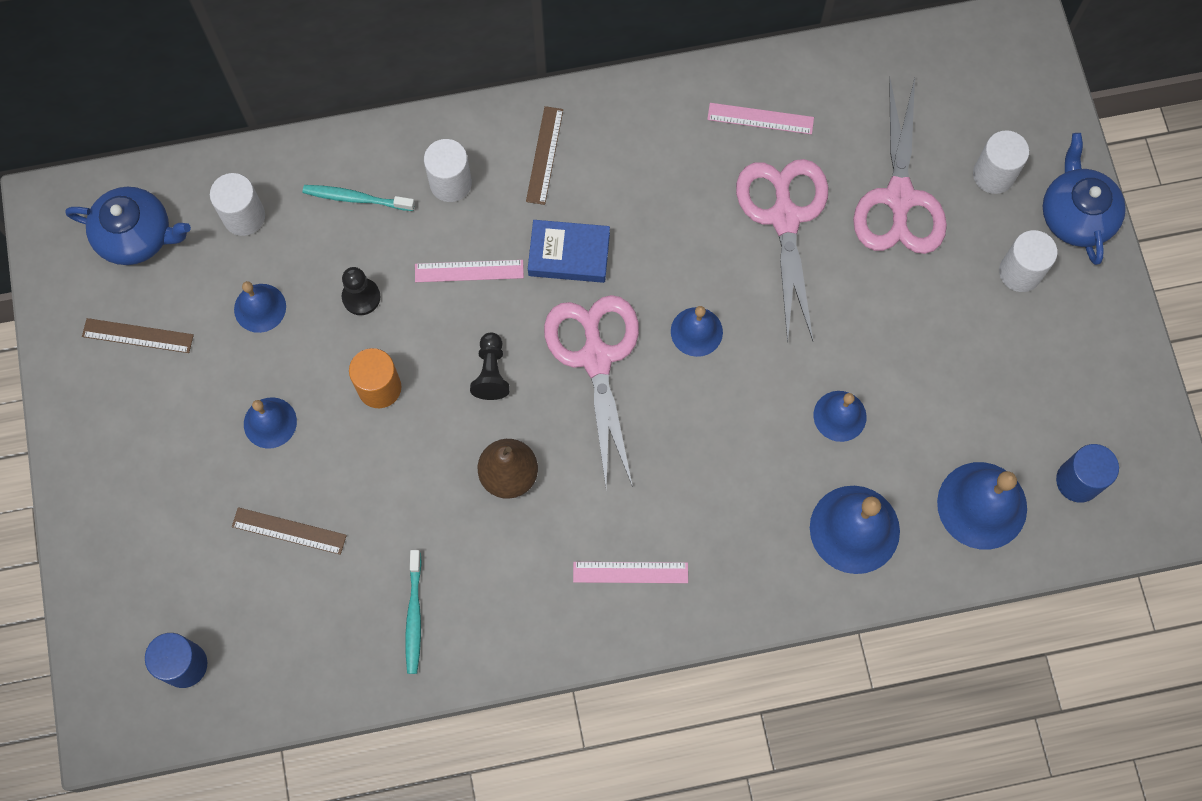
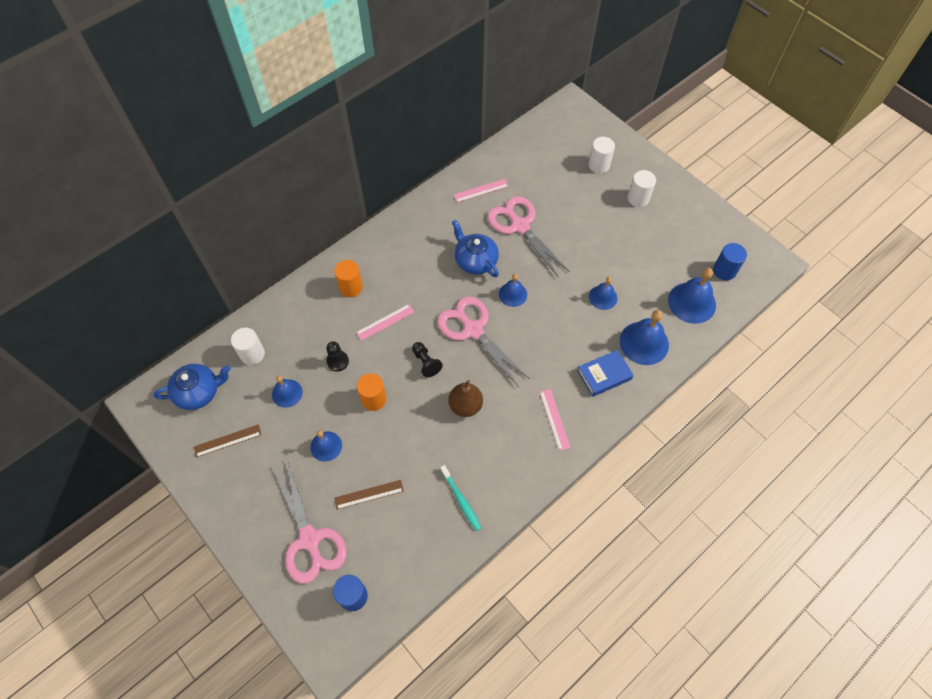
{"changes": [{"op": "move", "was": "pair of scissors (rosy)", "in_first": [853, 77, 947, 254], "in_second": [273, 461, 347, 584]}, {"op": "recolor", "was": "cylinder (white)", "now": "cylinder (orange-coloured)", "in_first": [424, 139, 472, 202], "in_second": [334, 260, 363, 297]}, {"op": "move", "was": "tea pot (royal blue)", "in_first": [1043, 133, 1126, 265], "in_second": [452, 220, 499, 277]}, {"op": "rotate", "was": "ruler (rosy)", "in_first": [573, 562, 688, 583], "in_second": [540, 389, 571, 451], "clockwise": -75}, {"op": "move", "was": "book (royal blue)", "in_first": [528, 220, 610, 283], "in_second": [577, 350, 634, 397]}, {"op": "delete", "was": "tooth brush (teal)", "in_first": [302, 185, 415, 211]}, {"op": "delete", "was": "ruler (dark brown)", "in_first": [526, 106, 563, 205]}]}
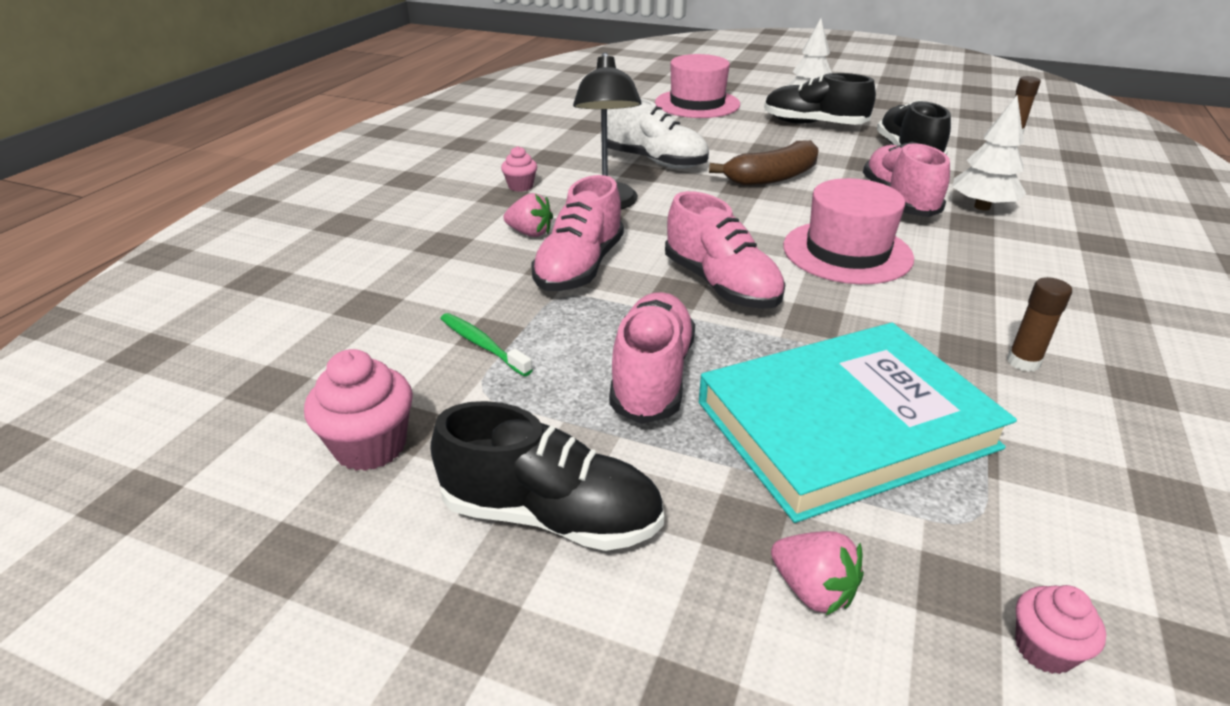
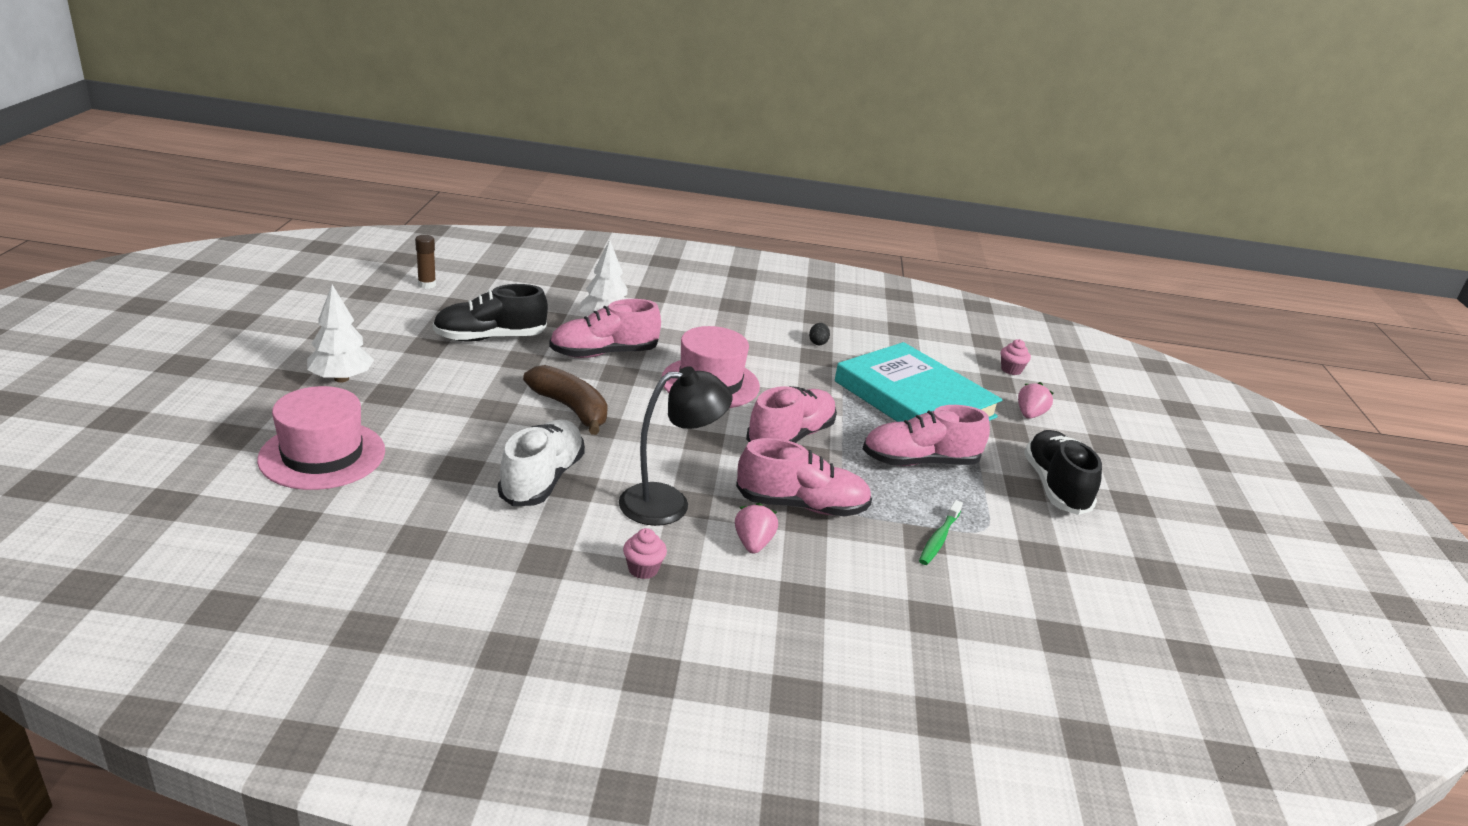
{"changes": [{"op": "replace", "was": "glue stick (dark brown)", "now": "egg (jet-black)", "in_first": [1007, 277, 1072, 372], "in_second": [809, 323, 830, 345]}, {"op": "delete", "was": "muffin (rosy)", "in_first": [304, 349, 413, 471]}, {"op": "delete", "was": "sneaker (jet-black)", "in_first": [764, 73, 876, 125]}]}
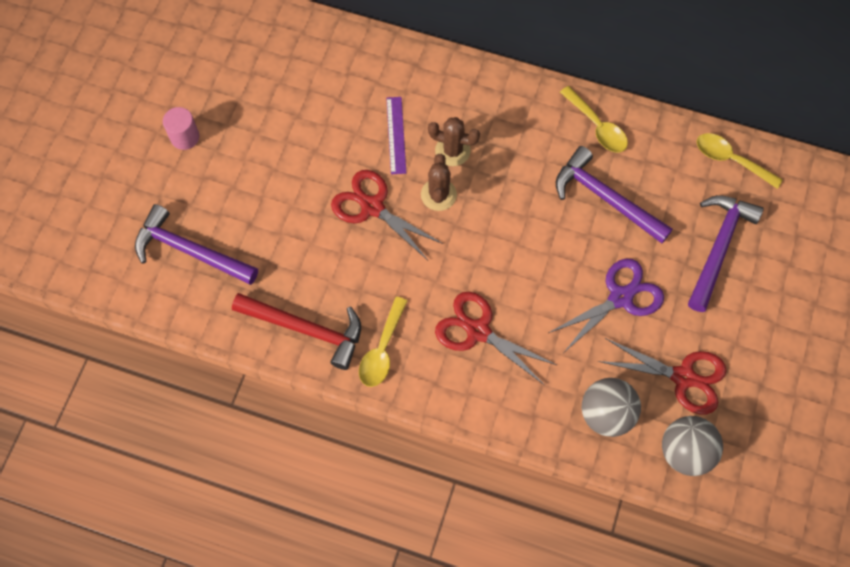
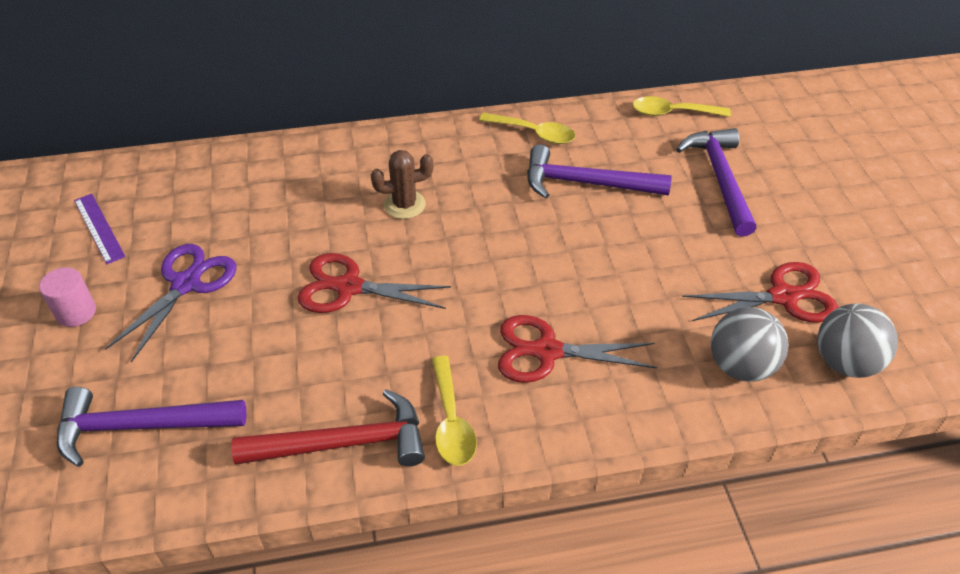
{"changes": [{"op": "move", "was": "ruler (violet)", "in_first": [386, 97, 406, 174], "in_second": [74, 194, 125, 264]}, {"op": "move", "was": "pair of scissors (violet)", "in_first": [549, 259, 664, 352], "in_second": [105, 244, 237, 362]}, {"op": "delete", "was": "saguaro cactus (dark brown)", "in_first": [421, 154, 457, 211]}]}
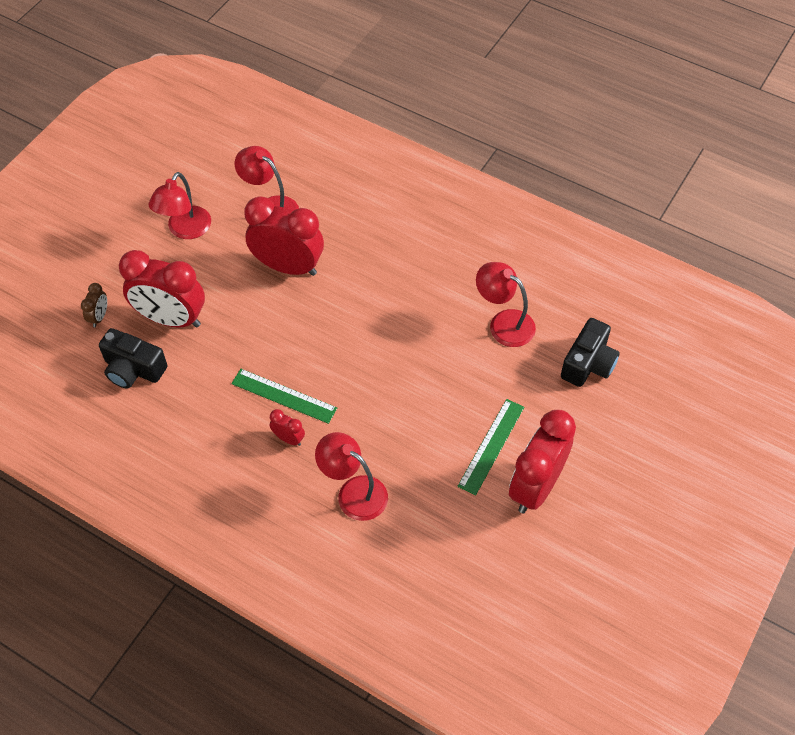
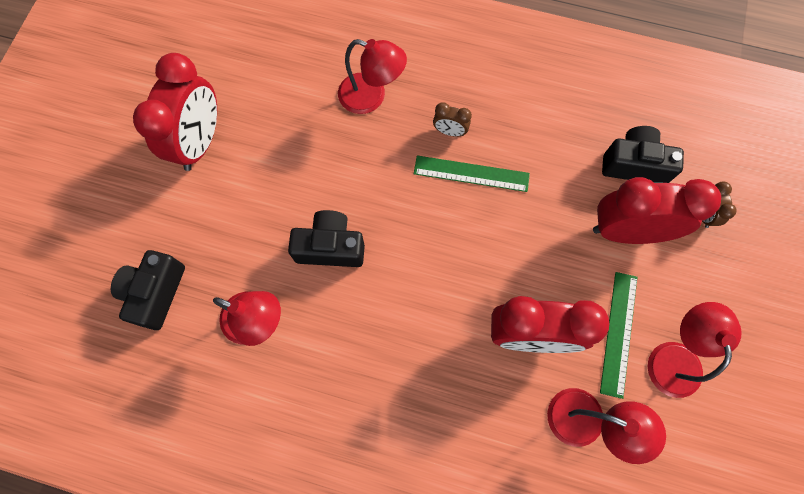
{"changes": [{"op": "insert", "now": "camera (jet-black)", "in_second": [288, 210, 365, 267]}, {"op": "recolor", "was": "bedside clock (crimson)", "now": "bedside clock (dark brown)", "in_first": [270, 409, 305, 446], "in_second": [433, 102, 472, 137]}, {"op": "move", "was": "ruler (leaf-green)", "in_first": [457, 399, 524, 495], "in_second": [600, 272, 637, 399]}]}
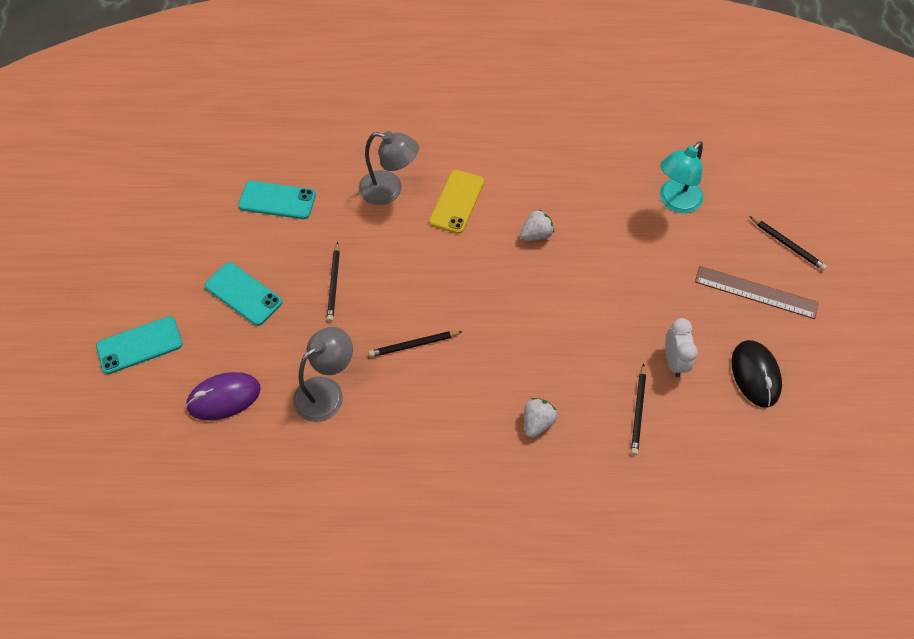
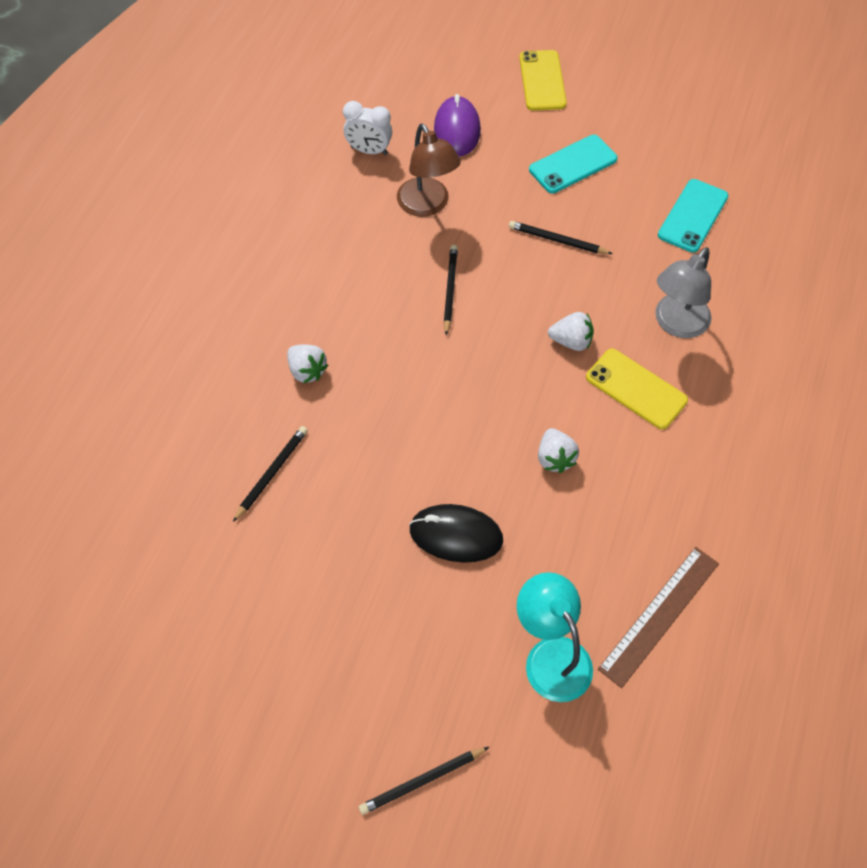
{"changes": [{"op": "rotate", "was": "pencil (jet-black)", "in_first": [631, 364, 646, 455], "in_second": [233, 426, 308, 522], "clockwise": 90}, {"op": "move", "was": "bedside clock (white)", "in_first": [665, 318, 698, 377], "in_second": [343, 101, 392, 155]}, {"op": "recolor", "was": "reading lamp (grey)", "now": "reading lamp (dark brown)", "in_first": [293, 327, 353, 422], "in_second": [397, 123, 461, 217]}, {"op": "move", "was": "PC mouse (jet-black)", "in_first": [731, 340, 782, 408], "in_second": [409, 504, 503, 563]}, {"op": "recolor", "was": "phone (teal)", "now": "phone (bright yellow)", "in_first": [96, 316, 183, 374], "in_second": [520, 50, 567, 111]}, {"op": "insert", "now": "toy strawberry (white)", "in_second": [548, 312, 594, 351]}, {"op": "move", "was": "ruler (dark brown)", "in_first": [695, 266, 819, 319], "in_second": [598, 547, 719, 688]}]}
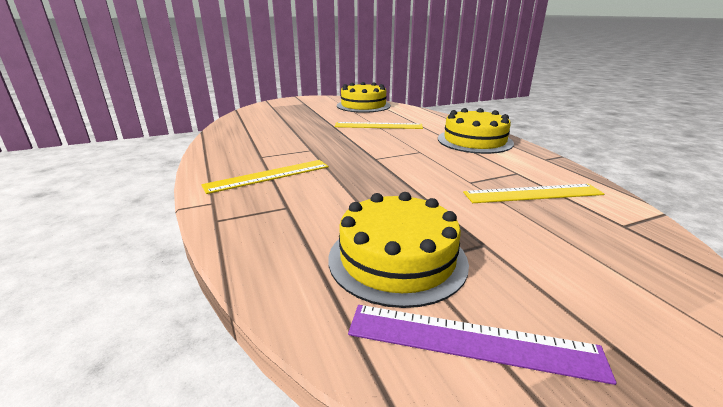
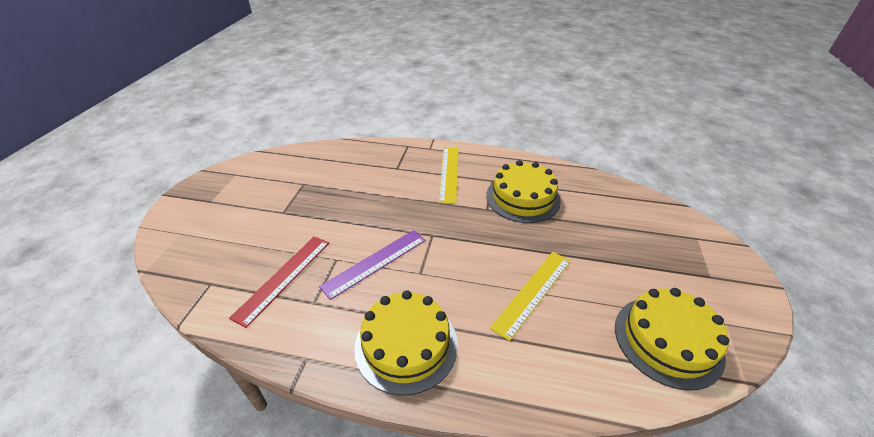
{"changes": [{"op": "recolor", "was": "ruler (bright yellow)", "now": "ruler (crimson)", "in_first": [463, 184, 604, 203], "in_second": [229, 236, 329, 328]}, {"op": "move", "was": "ruler (violet)", "in_first": [348, 305, 616, 385], "in_second": [319, 230, 426, 300]}, {"op": "move", "was": "gateau (bright yellow)", "in_first": [328, 192, 469, 308], "in_second": [486, 160, 561, 223]}]}
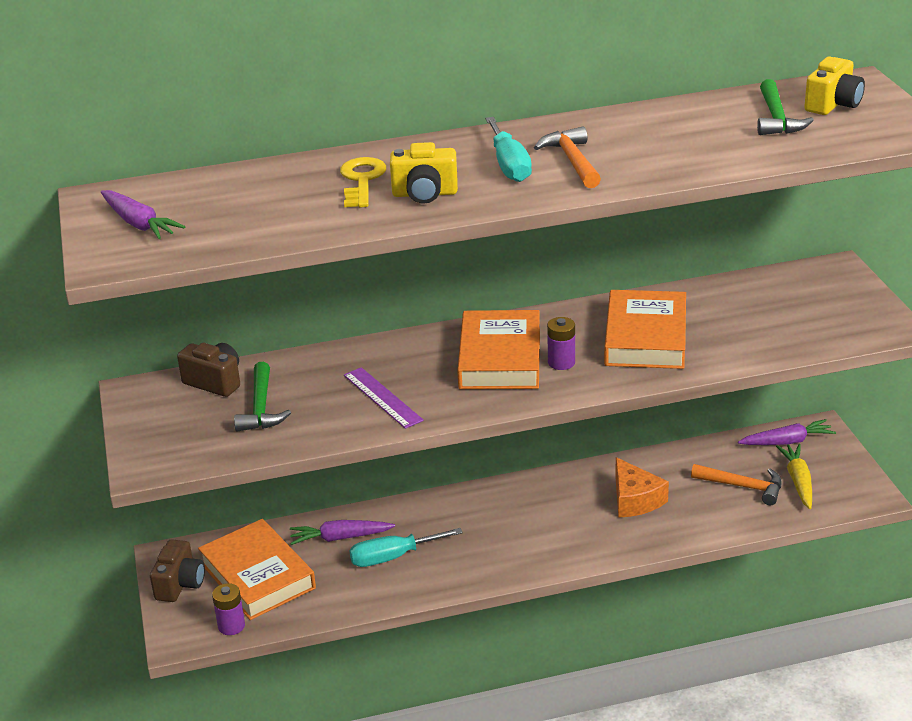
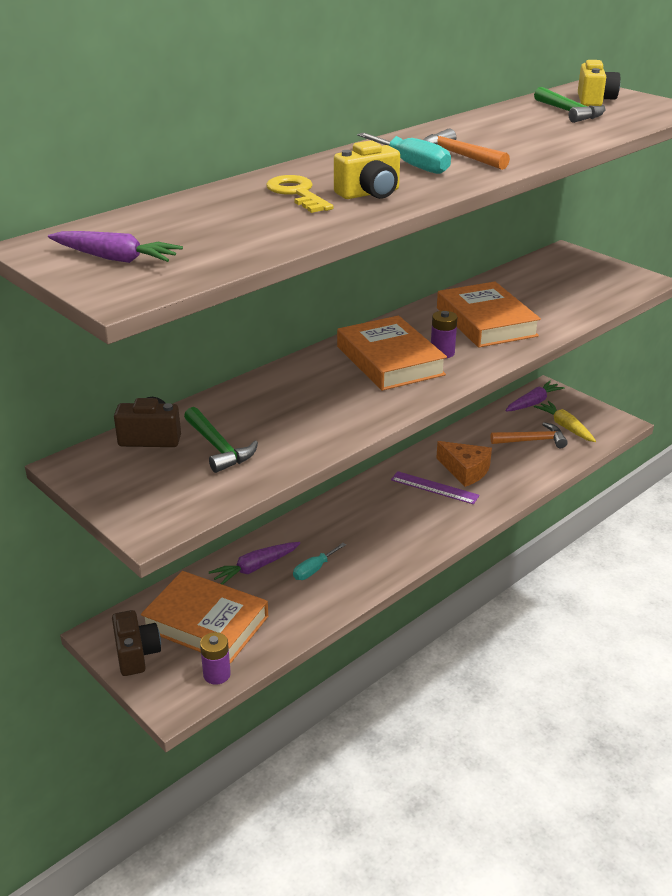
{"changes": [{"op": "resize", "was": "flat screwdriver (teal)", "in_first": [349, 528, 463, 567], "in_second": [293, 543, 346, 580], "ratio": 0.65}, {"op": "move", "was": "ruler (violet)", "in_first": [344, 367, 424, 429], "in_second": [391, 471, 480, 504]}]}
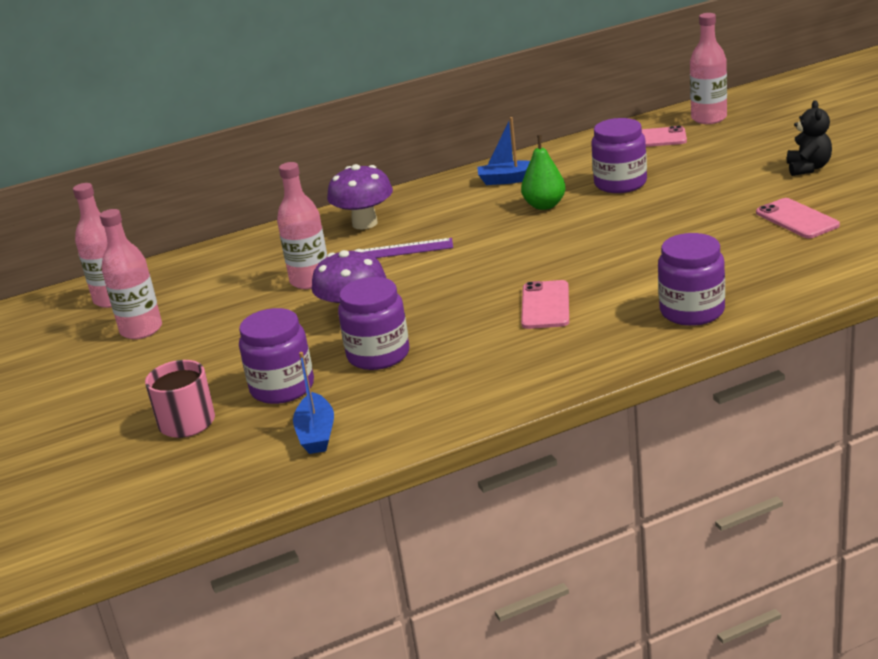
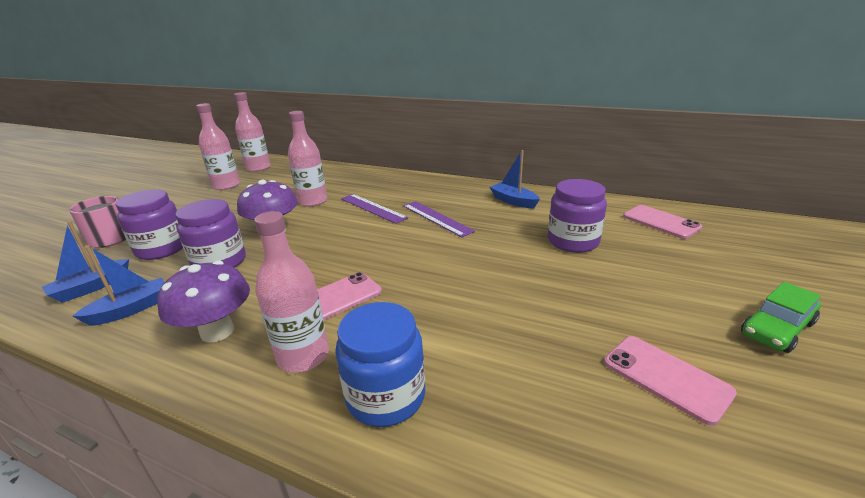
{"changes": [{"op": "insert", "now": "sailboat (royal blue)", "in_second": [73, 245, 165, 326]}, {"op": "move", "was": "fungus (violet)", "in_first": [327, 164, 393, 229], "in_second": [157, 261, 250, 342]}, {"op": "move", "was": "bottle (rosy)", "in_first": [690, 13, 727, 124], "in_second": [254, 211, 329, 372]}, {"op": "recolor", "was": "jar (violet)", "now": "jar (royal blue)", "in_first": [658, 233, 725, 326], "in_second": [335, 302, 425, 427]}, {"op": "insert", "now": "ruler (violet)", "in_second": [403, 201, 475, 237]}, {"op": "rotate", "was": "phone (rosy)", "in_first": [756, 198, 840, 238], "in_second": [604, 336, 737, 426], "clockwise": -60}, {"op": "replace", "was": "teddy (jet-black)", "now": "car (leaf-green)", "in_first": [787, 100, 832, 176], "in_second": [741, 282, 821, 353]}, {"op": "delete", "was": "pear fruit (leaf-green)", "in_first": [521, 135, 566, 210]}]}
